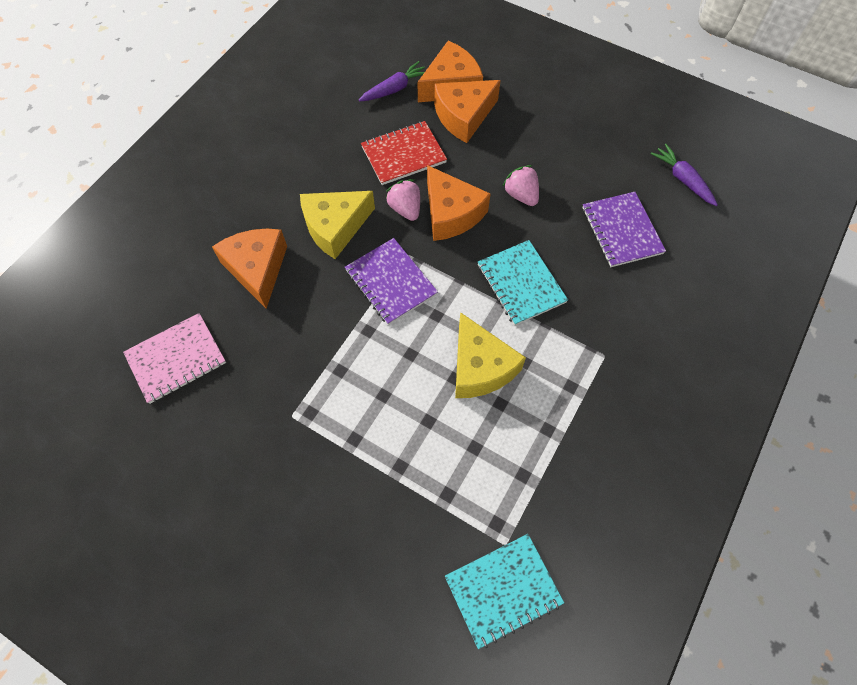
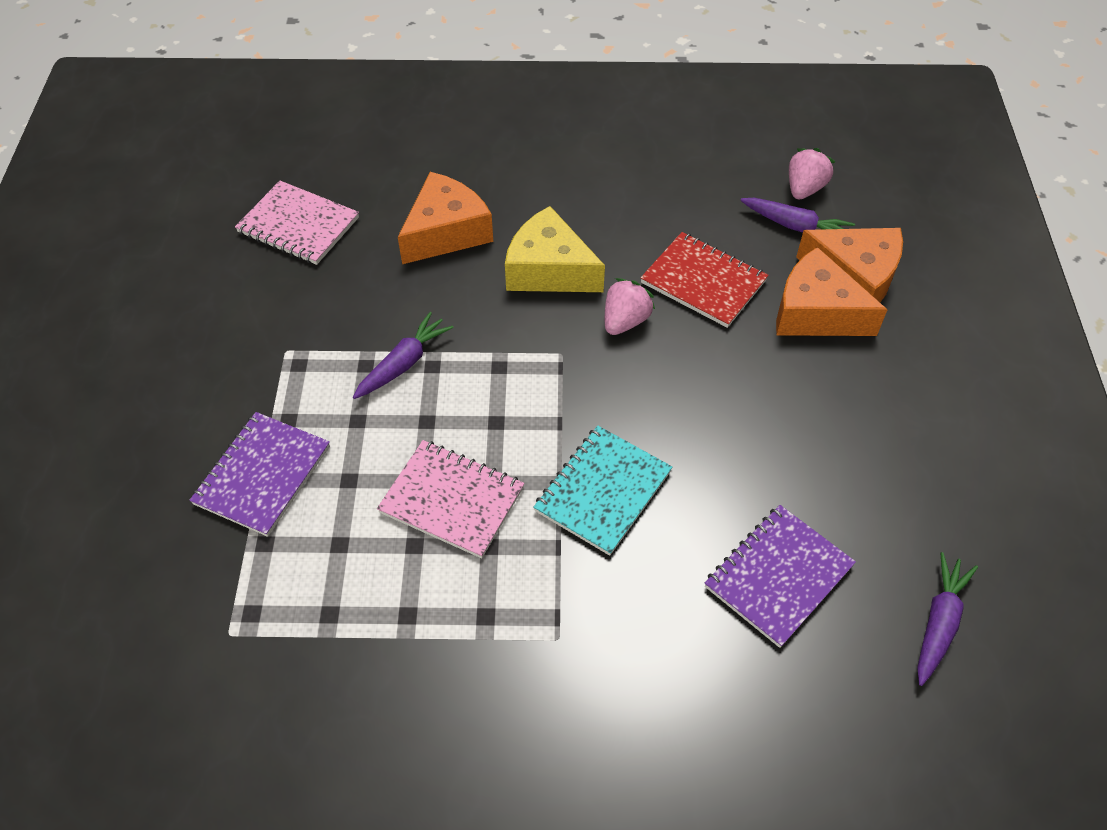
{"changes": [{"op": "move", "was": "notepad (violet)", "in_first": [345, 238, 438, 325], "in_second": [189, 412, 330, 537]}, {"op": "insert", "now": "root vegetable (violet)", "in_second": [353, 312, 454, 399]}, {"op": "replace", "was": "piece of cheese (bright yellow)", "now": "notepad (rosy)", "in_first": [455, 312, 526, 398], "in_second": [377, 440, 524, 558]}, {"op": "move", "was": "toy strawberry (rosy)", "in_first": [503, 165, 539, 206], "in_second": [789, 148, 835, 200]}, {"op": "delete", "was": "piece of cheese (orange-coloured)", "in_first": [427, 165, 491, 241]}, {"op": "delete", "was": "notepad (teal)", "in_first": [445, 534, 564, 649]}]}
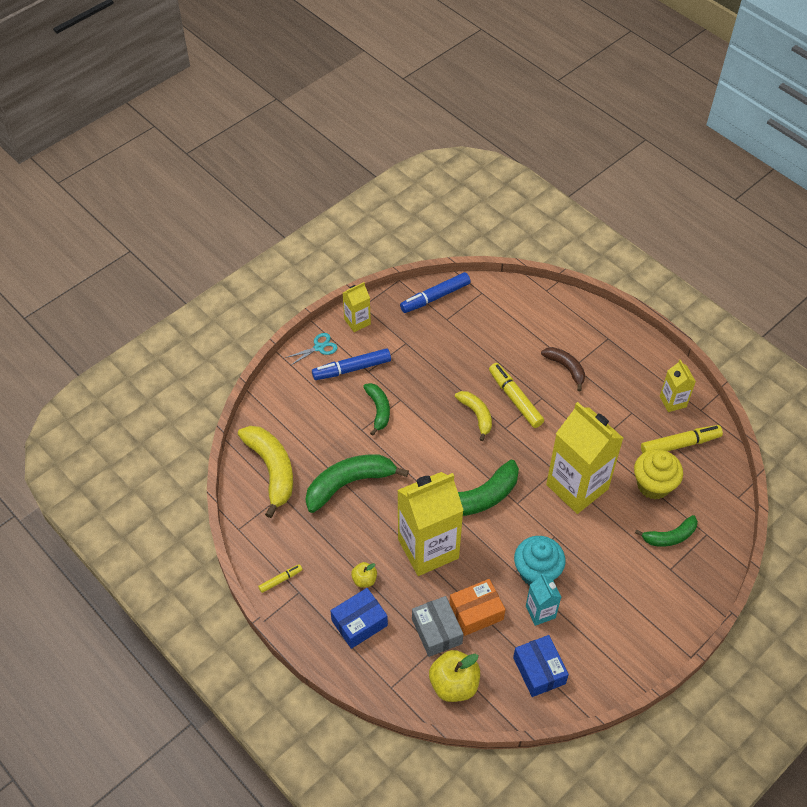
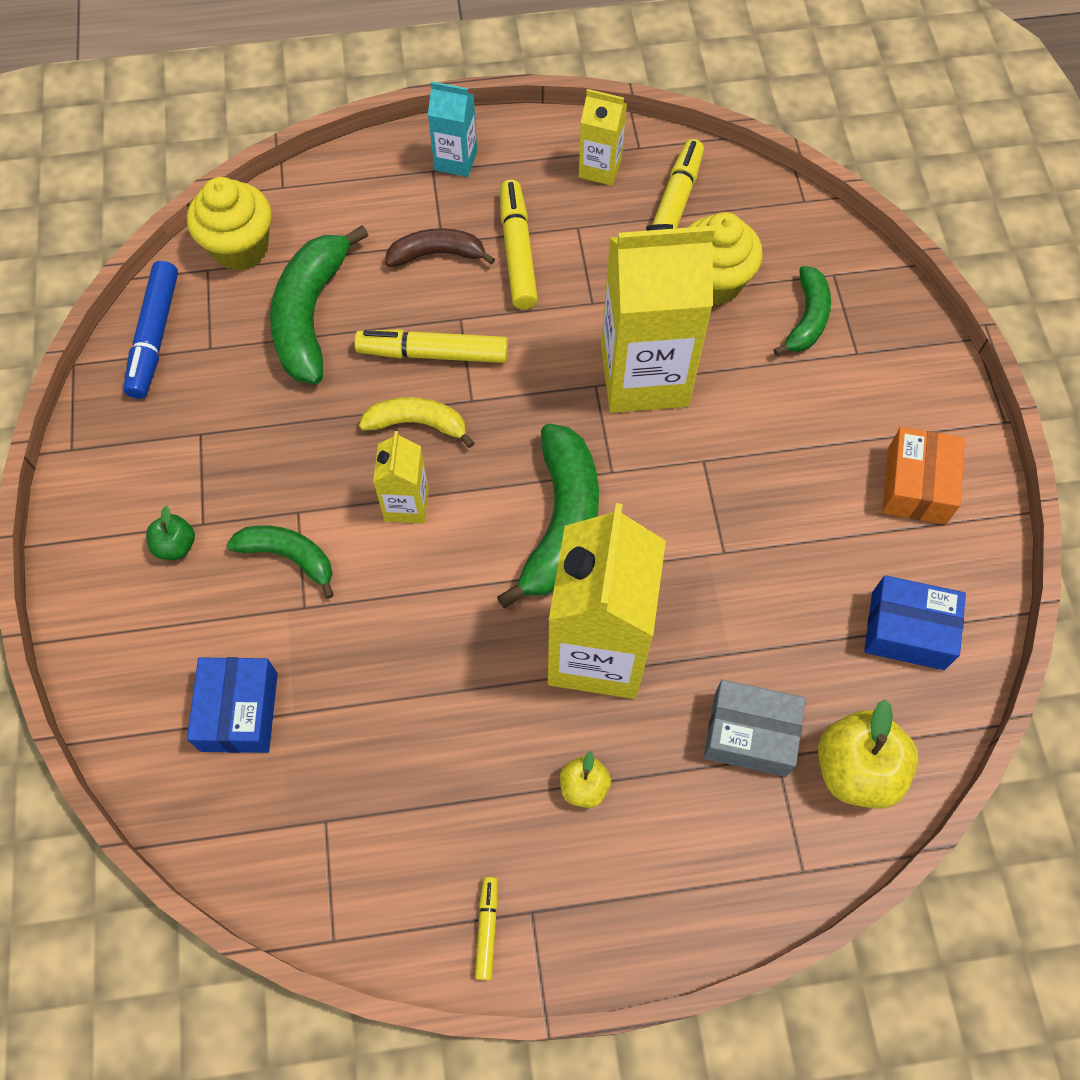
{"changes": [{"op": "replace", "was": "marker pen (royal blue)", "now": "toy apple (leaf-green)", "in_first": [312, 348, 391, 380], "in_second": [146, 506, 195, 560]}, {"op": "insert", "now": "muffin (bright yellow)", "in_second": [187, 177, 272, 270]}, {"op": "move", "was": "box (royal blue)", "in_first": [330, 588, 388, 649], "in_second": [187, 657, 278, 753]}, {"op": "move", "was": "toy banana (leaf-green)", "in_first": [305, 454, 409, 513], "in_second": [270, 225, 368, 384]}, {"op": "move", "was": "juice carton (bright yellow)", "in_first": [343, 282, 371, 332], "in_second": [373, 431, 429, 524]}, {"op": "move", "was": "juice carton (teal)", "in_first": [526, 574, 561, 626], "in_second": [428, 81, 477, 177]}, {"op": "insert", "now": "marker pen (bright yellow)", "in_second": [500, 180, 538, 309]}, {"op": "move", "was": "box (orange-coloured)", "in_first": [449, 579, 505, 636], "in_second": [882, 427, 965, 525]}, {"op": "delete", "was": "toy banana (bright yellow)", "in_first": [238, 426, 293, 518]}, {"op": "delete", "was": "pair of scissors (teal)", "in_first": [285, 333, 338, 366]}, {"op": "delete", "was": "muffin (teal)", "in_first": [514, 536, 565, 586]}]}
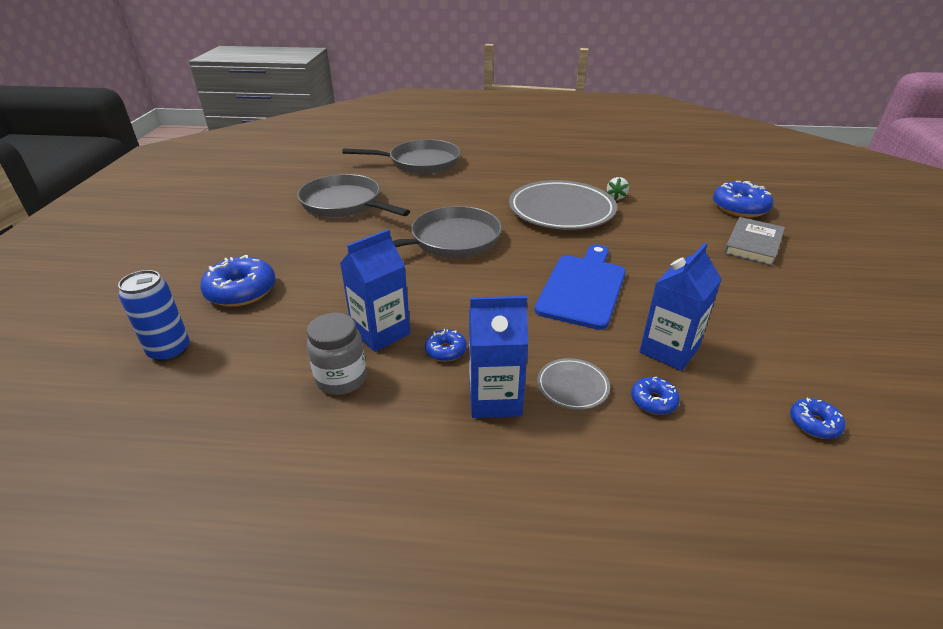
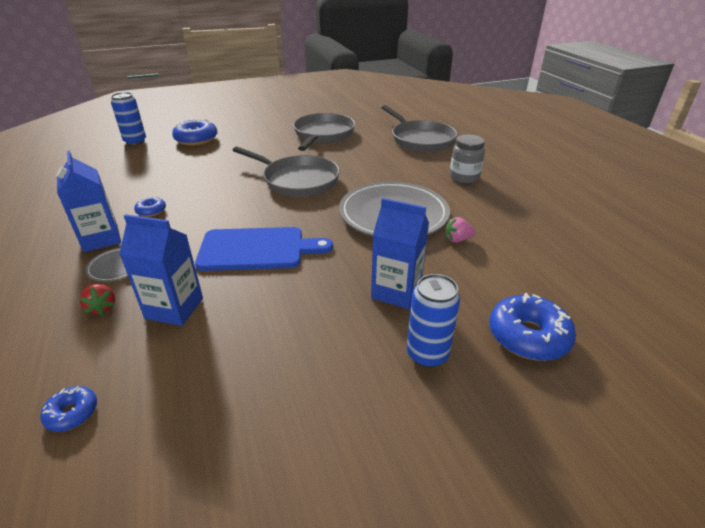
{"changes": [{"op": "replace", "was": "glazed donut (royal blue)", "now": "toy strawberry (crimson)", "in_first": [631, 377, 680, 415], "in_second": [79, 284, 115, 316]}, {"op": "move", "was": "juice carton (royal blue)", "in_first": [340, 229, 410, 352], "in_second": [371, 198, 429, 309]}, {"op": "replace", "was": "book (grey)", "now": "can (royal blue)", "in_first": [724, 217, 785, 266], "in_second": [407, 274, 460, 368]}, {"op": "recolor", "was": "toy strawberry (white)", "now": "toy strawberry (rosy)", "in_first": [607, 177, 629, 200], "in_second": [446, 217, 476, 243]}, {"op": "move", "was": "jar (grey)", "in_first": [307, 313, 367, 395], "in_second": [450, 134, 485, 183]}]}
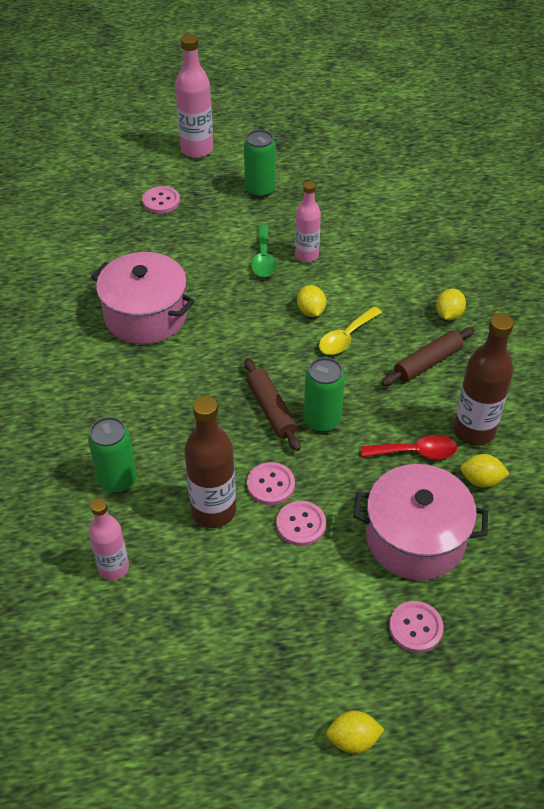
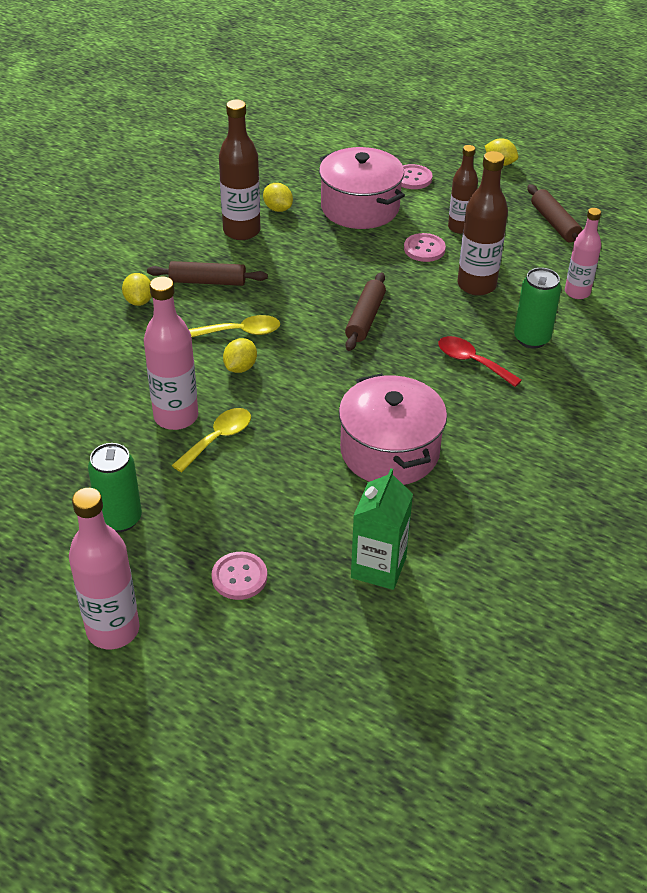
{"changes": [{"op": "rotate", "was": "lemon (bright yellow)", "in_first": [436, 289, 466, 320], "in_second": [122, 273, 152, 306], "clockwise": -75}, {"op": "resize", "was": "bottle (rosy)", "in_first": [295, 181, 321, 262], "in_second": [144, 276, 198, 430], "ratio": 1.53}, {"op": "recolor", "was": "spoon (leaf-green)", "now": "spoon (bright yellow)", "in_first": [251, 225, 277, 277], "in_second": [172, 408, 251, 473]}, {"op": "insert", "now": "juice carton (leaf-green)", "in_second": [351, 468, 413, 590]}, {"op": "move", "was": "spoon (crimson)", "in_first": [361, 435, 457, 459], "in_second": [438, 336, 522, 387]}, {"op": "insert", "now": "bottle (dark brown)", "in_second": [448, 145, 478, 234]}, {"op": "insert", "now": "rolling pin (dark brown)", "in_second": [527, 184, 582, 243]}, {"op": "delete", "was": "sewing button (rosy)", "in_first": [247, 462, 295, 505]}, {"op": "delete", "was": "can (leaf-green)", "in_first": [304, 357, 345, 432]}]}
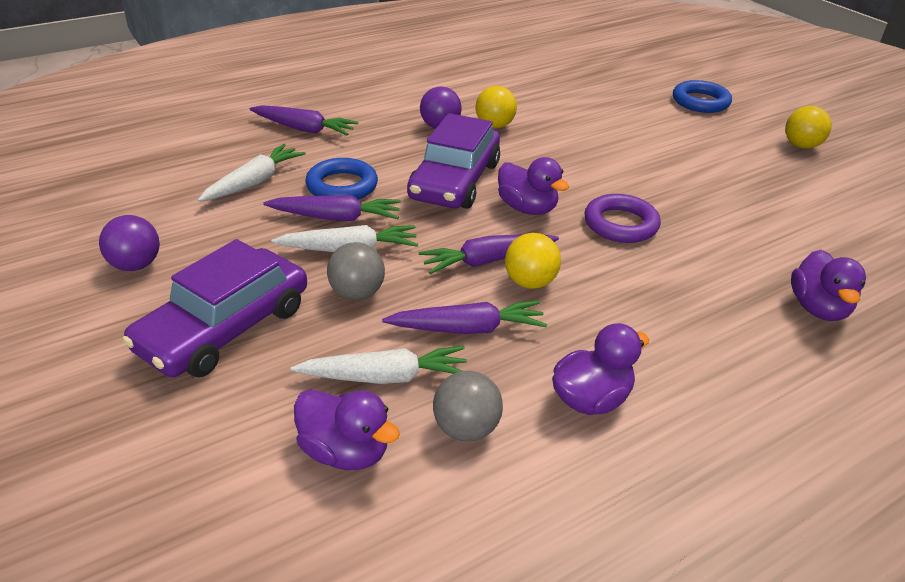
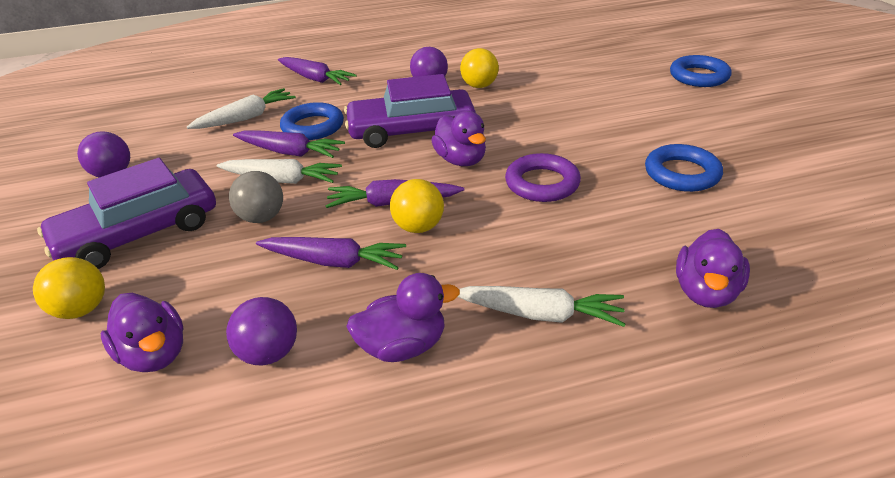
{"changes": [{"op": "move", "was": "play ball (bright yellow)", "in_first": [785, 106, 832, 149], "in_second": [33, 257, 105, 319]}, {"op": "recolor", "was": "play ball (grey)", "now": "play ball (violet)", "in_first": [433, 371, 503, 441], "in_second": [226, 297, 297, 365]}, {"op": "rotate", "was": "car (violet)", "in_first": [407, 113, 500, 209], "in_second": [344, 74, 476, 148], "clockwise": 45}, {"op": "move", "was": "root vegetable (white)", "in_first": [291, 346, 467, 384], "in_second": [458, 286, 625, 327]}, {"op": "insert", "now": "hoop (royal blue)", "in_second": [645, 144, 723, 192]}]}
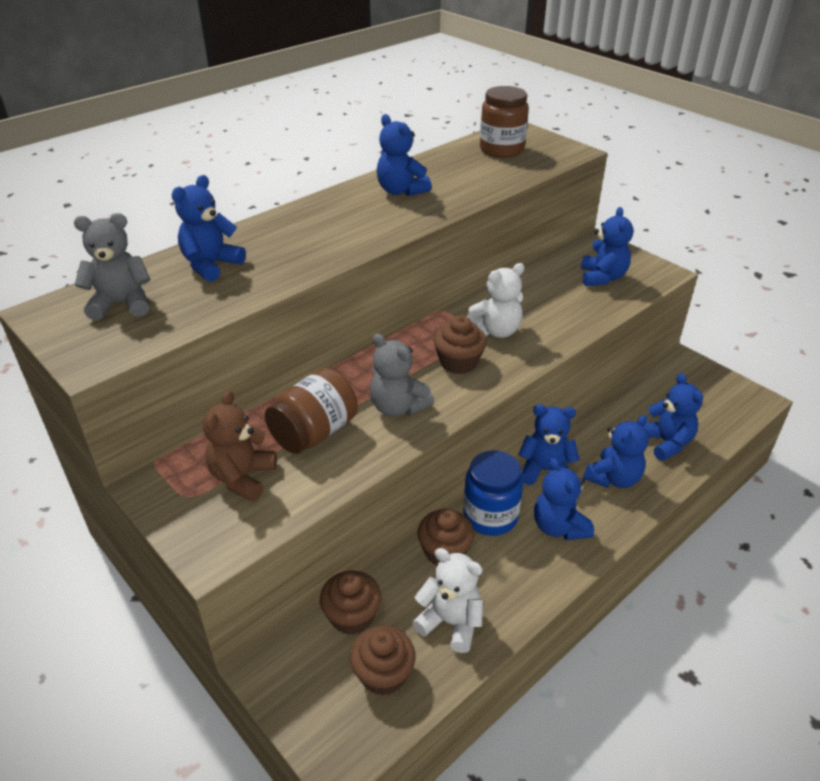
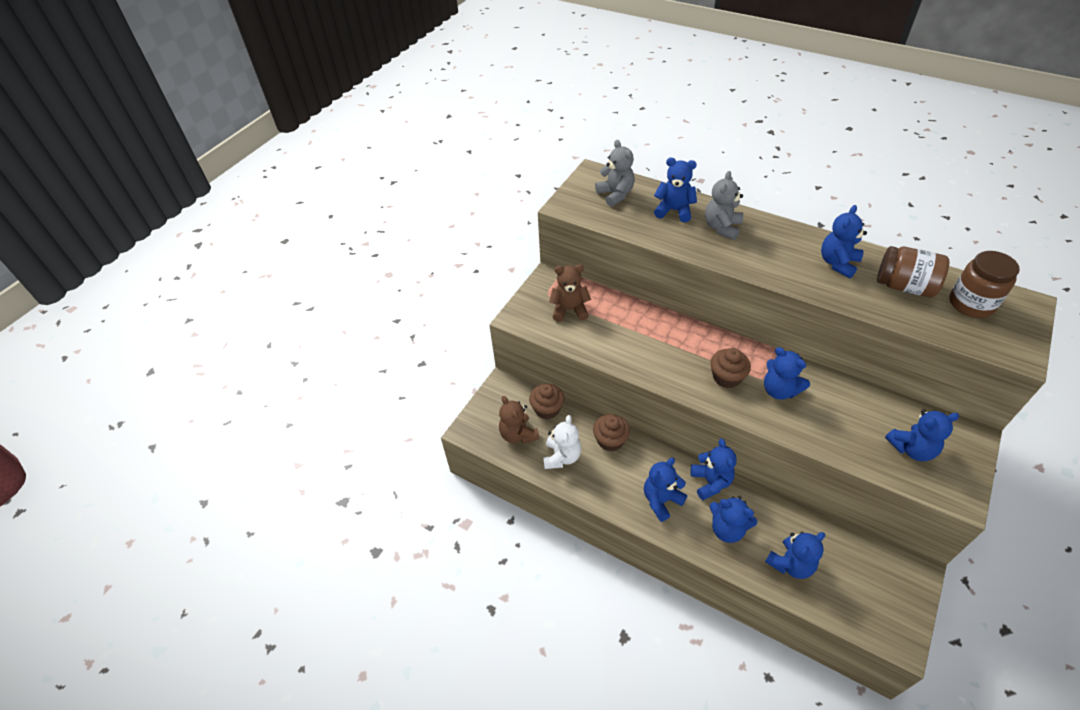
{"changes": [{"op": "replace", "was": "muffin (dark brown)", "now": "teddy (dark brown)", "in_first": [350, 626, 416, 696], "in_second": [499, 396, 540, 444]}, {"op": "move", "was": "teddy (grey)", "in_first": [370, 334, 434, 417], "in_second": [705, 171, 743, 240]}, {"op": "recolor", "was": "teddy (white)", "now": "teddy (royal blue)", "in_first": [467, 263, 525, 338], "in_second": [764, 347, 810, 400]}, {"op": "move", "was": "jar (dark brown)", "in_first": [265, 368, 358, 454], "in_second": [877, 246, 949, 298]}, {"op": "delete", "was": "jar (royal blue)", "in_first": [463, 450, 523, 536]}]}
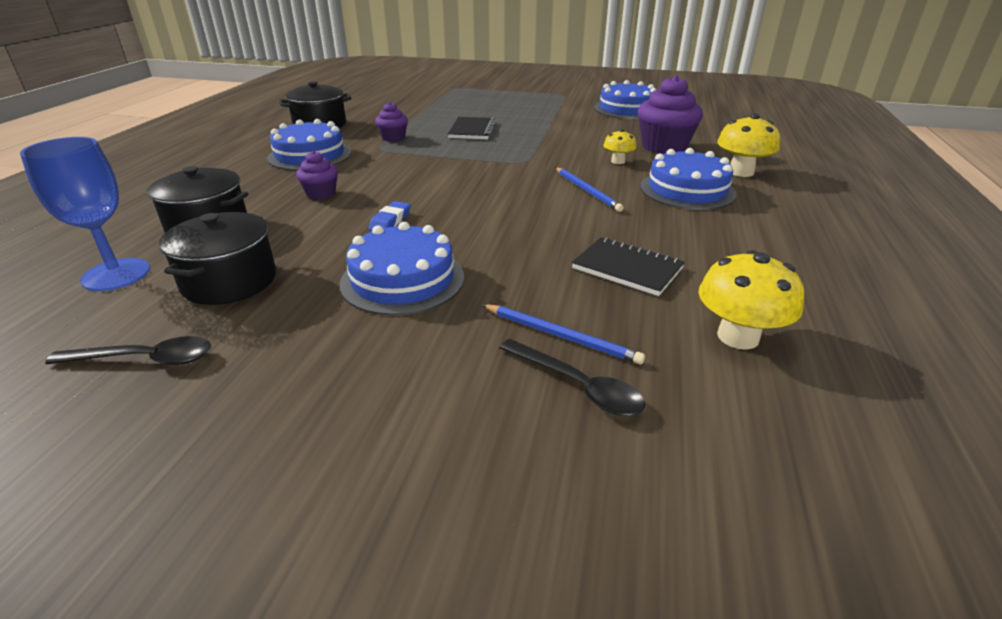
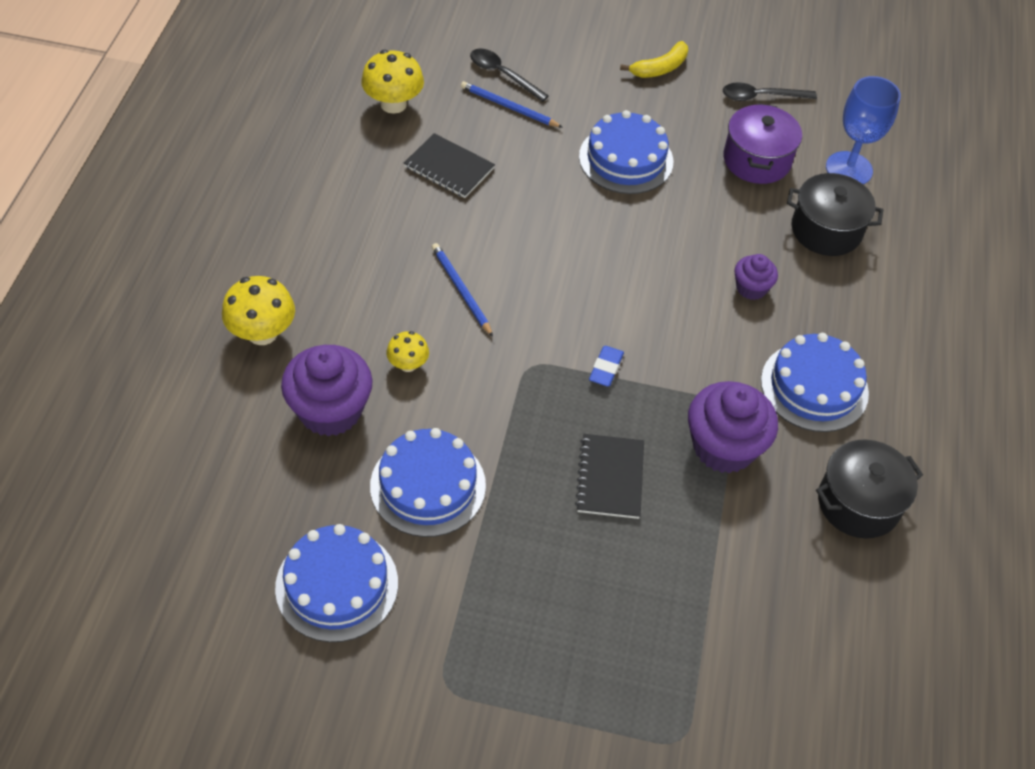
{"changes": [{"op": "move", "was": "gateau (royal blue)", "in_first": [640, 148, 737, 210], "in_second": [370, 428, 486, 537]}, {"op": "move", "was": "pencil eraser (royal blue)", "in_first": [369, 201, 411, 230], "in_second": [589, 346, 624, 386]}, {"op": "insert", "now": "toy banana (bright yellow)", "in_second": [620, 41, 688, 78]}, {"op": "resize", "was": "muffin (violet)", "in_first": [375, 102, 408, 142], "in_second": [688, 381, 778, 473], "ratio": 1.86}, {"op": "recolor", "was": "cooking pot (jet-black)", "now": "cooking pot (violet)", "in_first": [159, 212, 276, 305], "in_second": [723, 103, 802, 184]}]}
